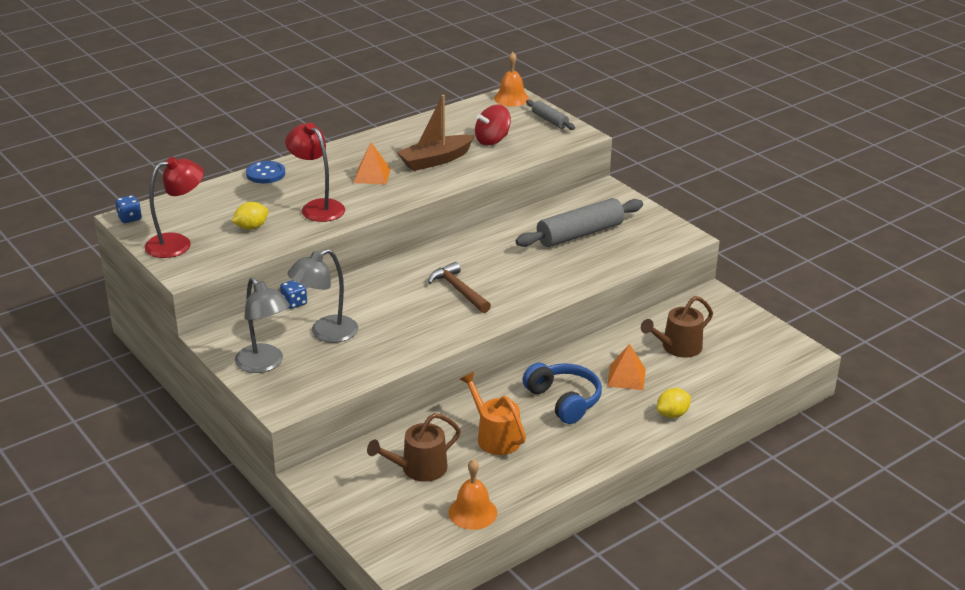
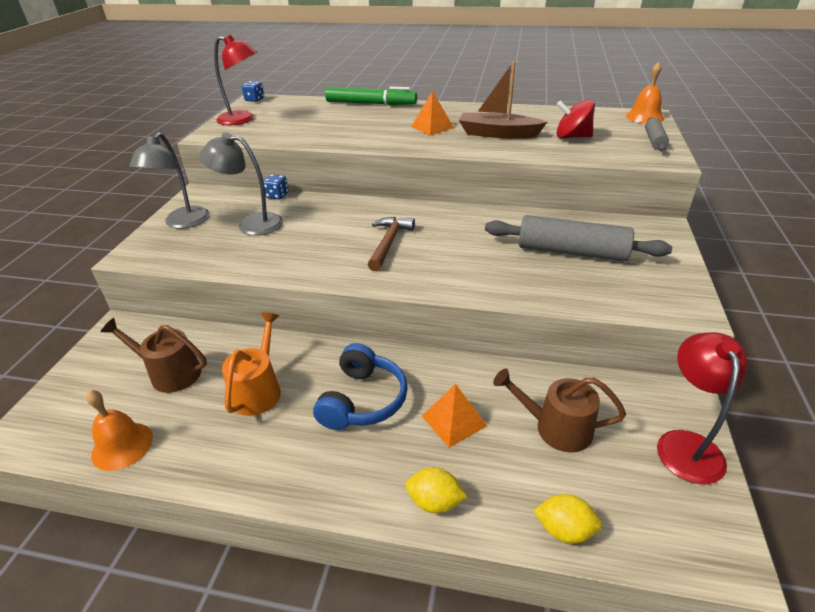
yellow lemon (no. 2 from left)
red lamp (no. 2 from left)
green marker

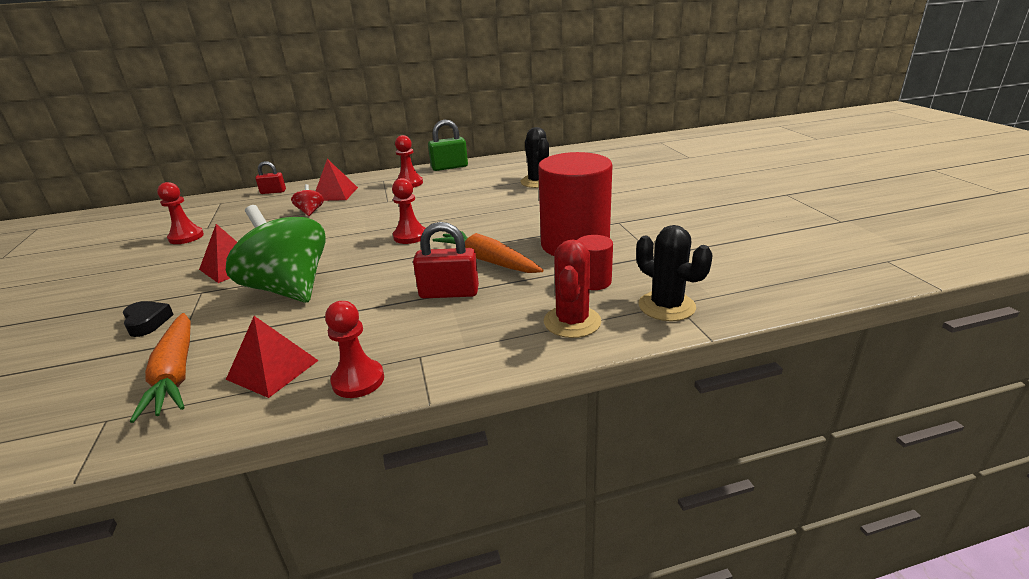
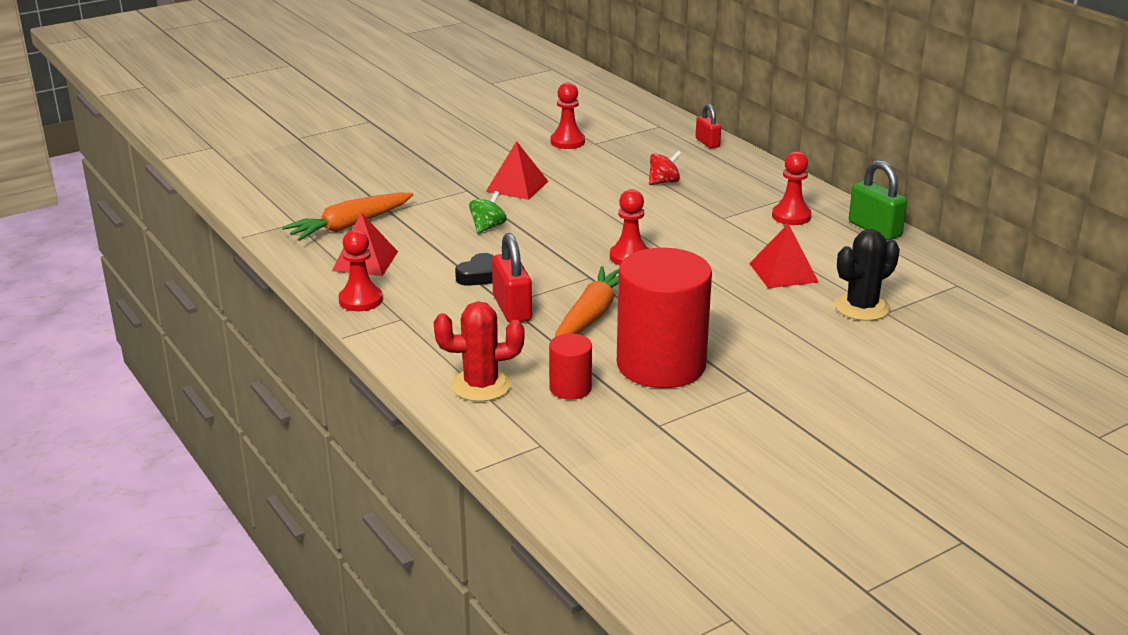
black cactus (no. 2 from left in the first image)
black heart
red pyramid (no. 3 from left)
green spinning top

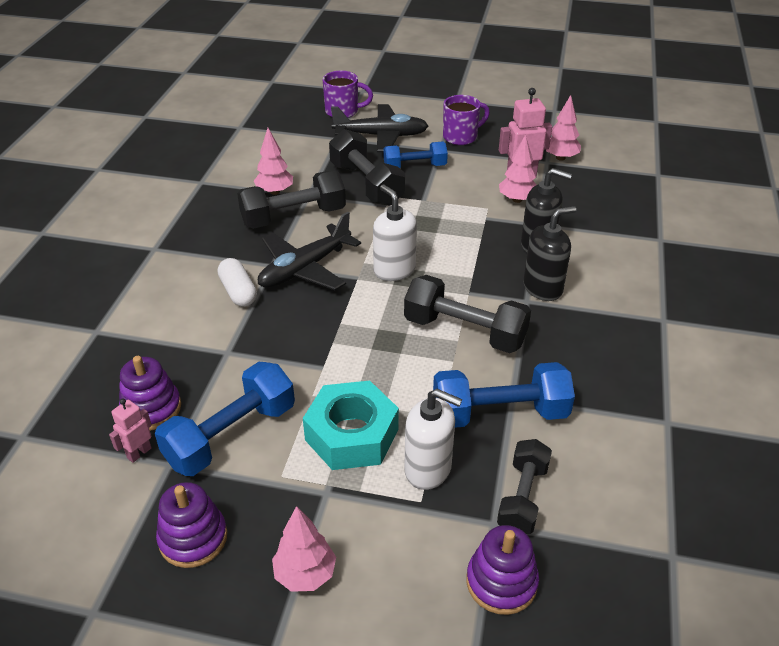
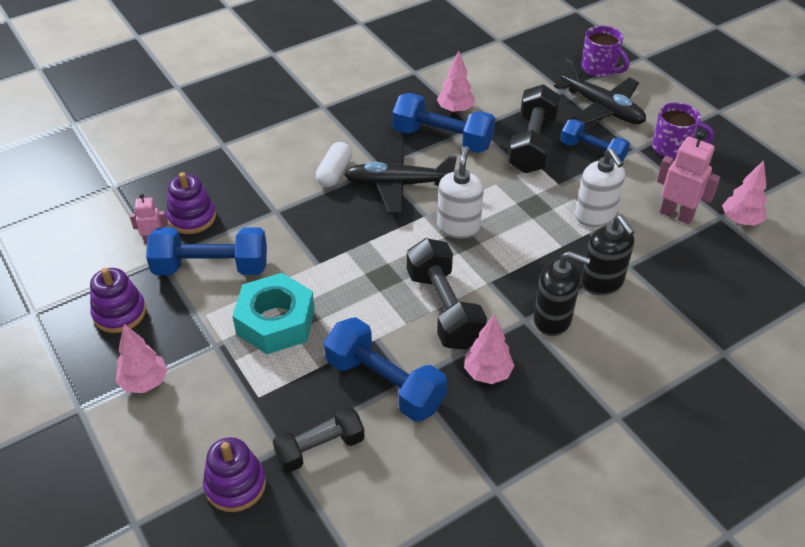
white soap dispenser (no. 2 from left)
pink tree (no. 3 from left)
blue dumbbell (no. 3 from left)

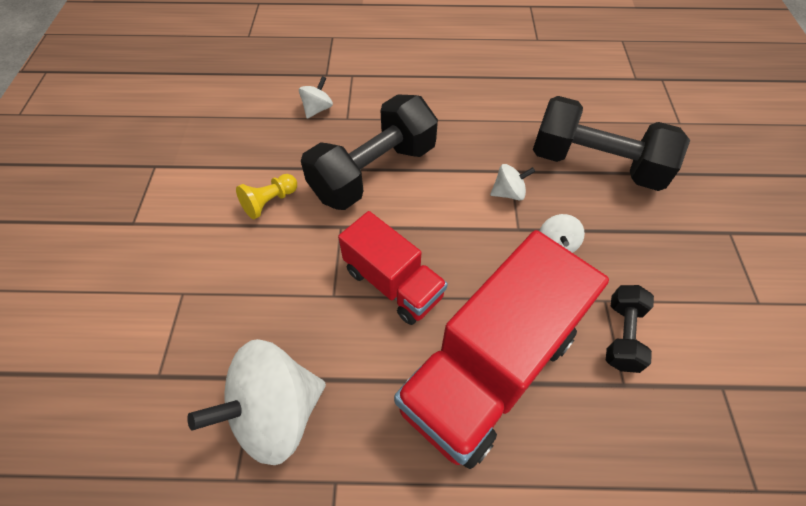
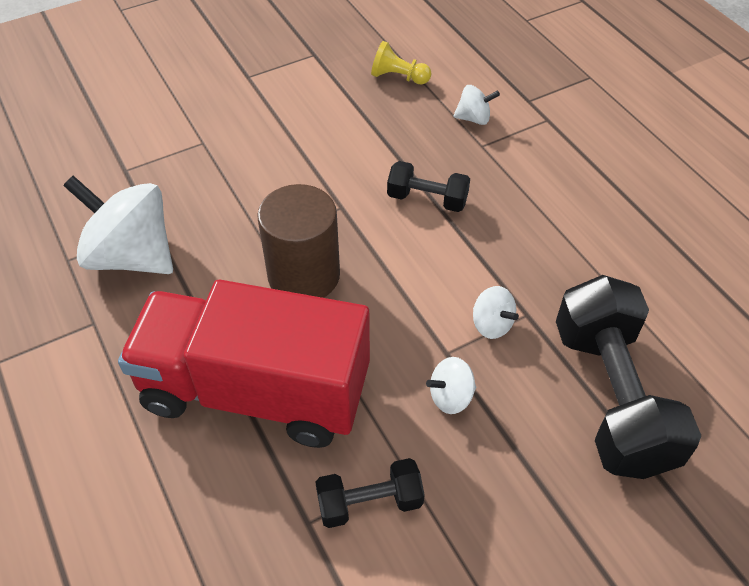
yellow pawn
brown cylinder
black dumbbell (no. 2 from left)

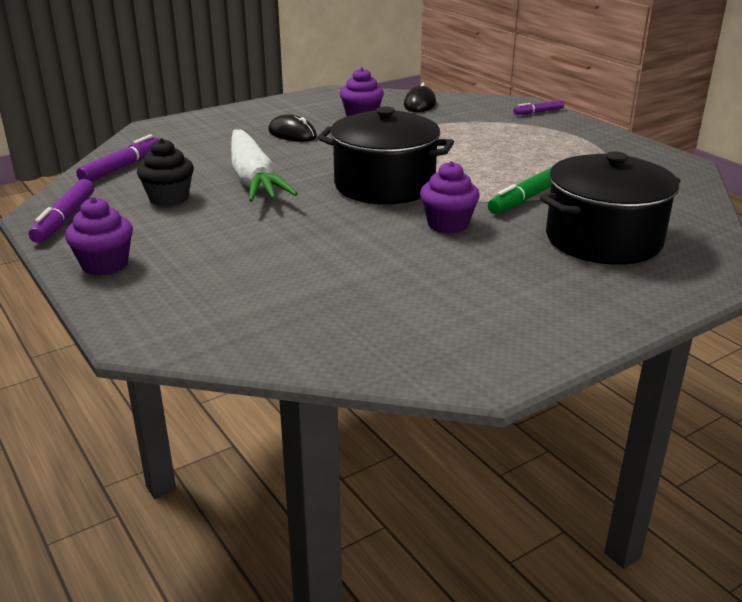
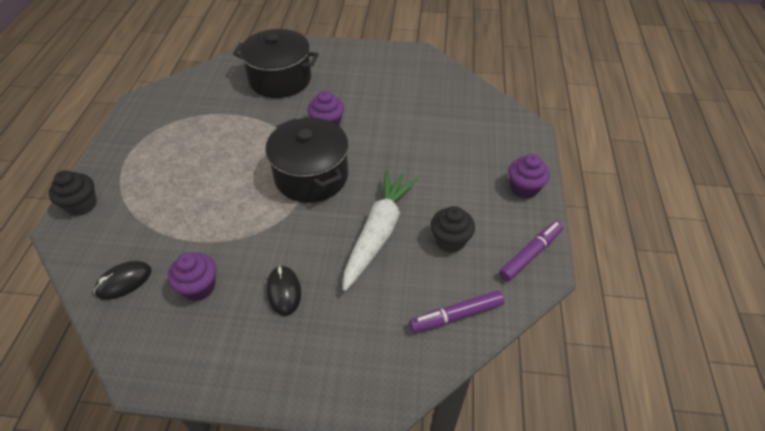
green marker
black cupcake (no. 1 from left)

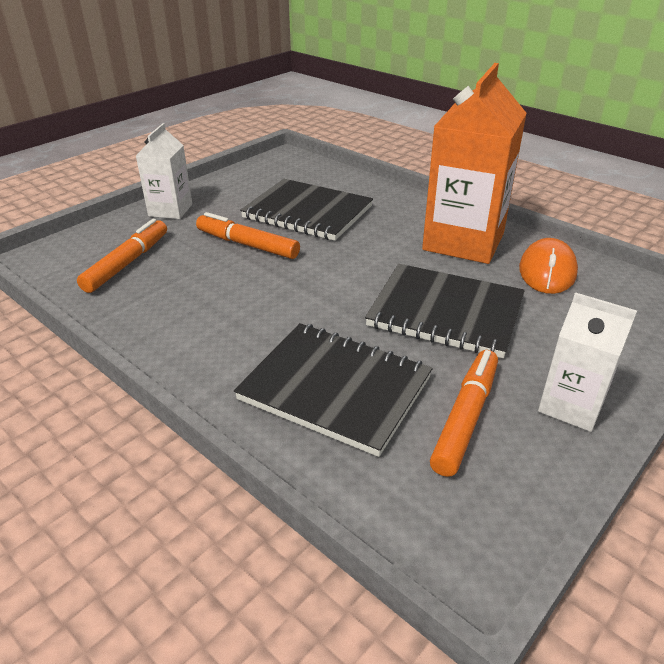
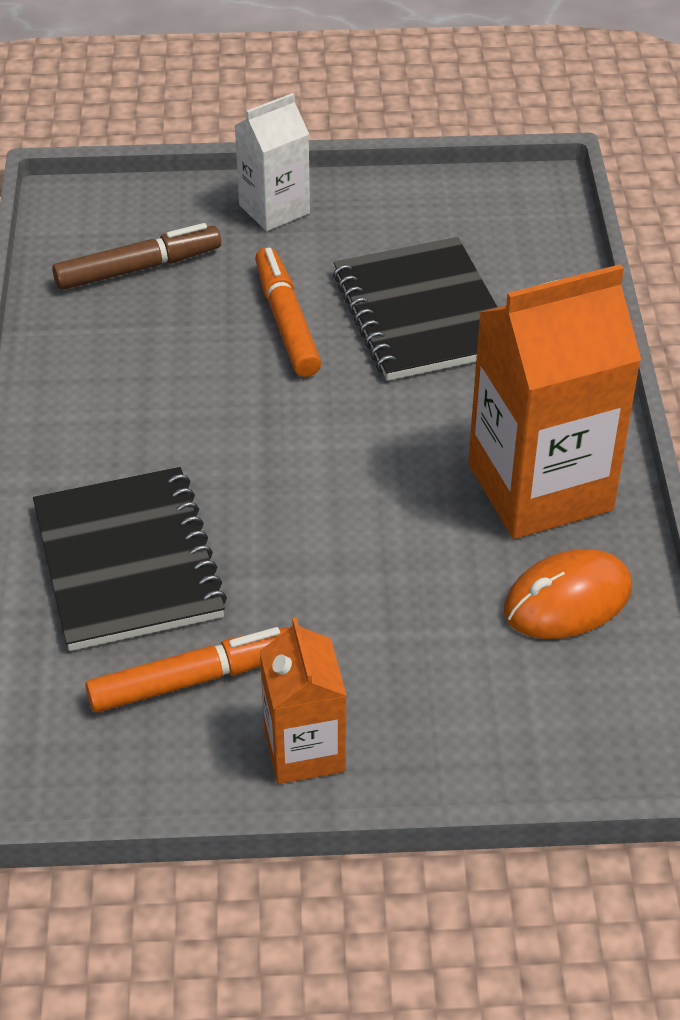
black notebook (no. 3 from left in the first image)
brown marker
orange carton (no. 1 from left)

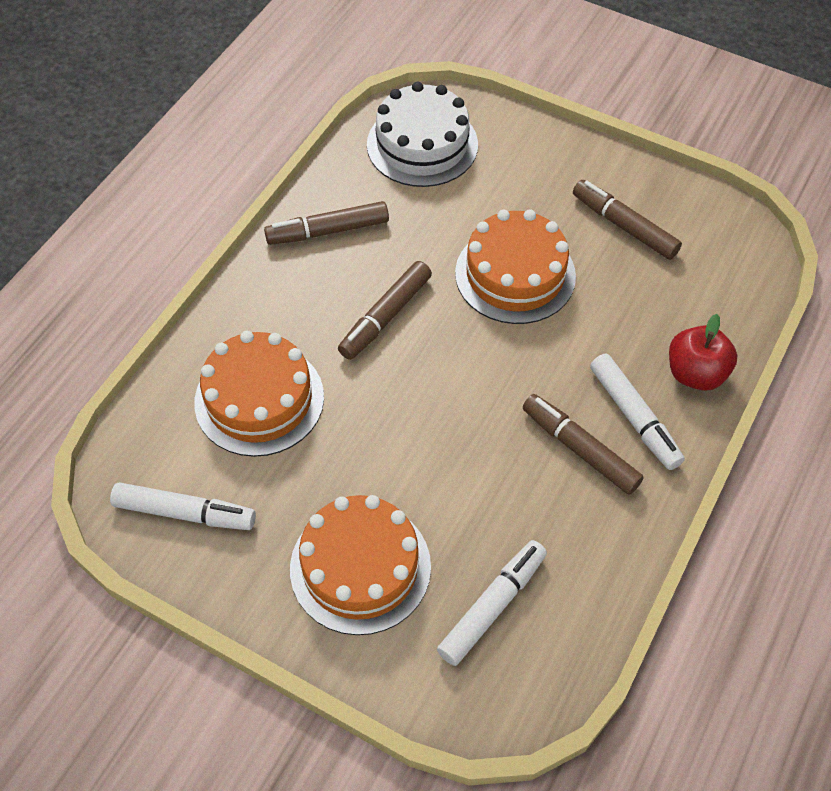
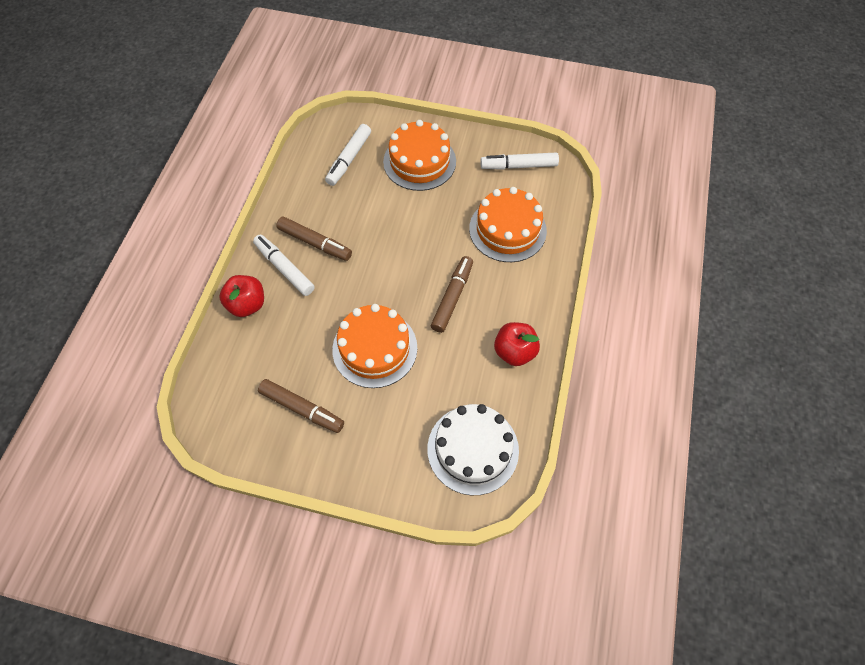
red apple (no. 2 from left)

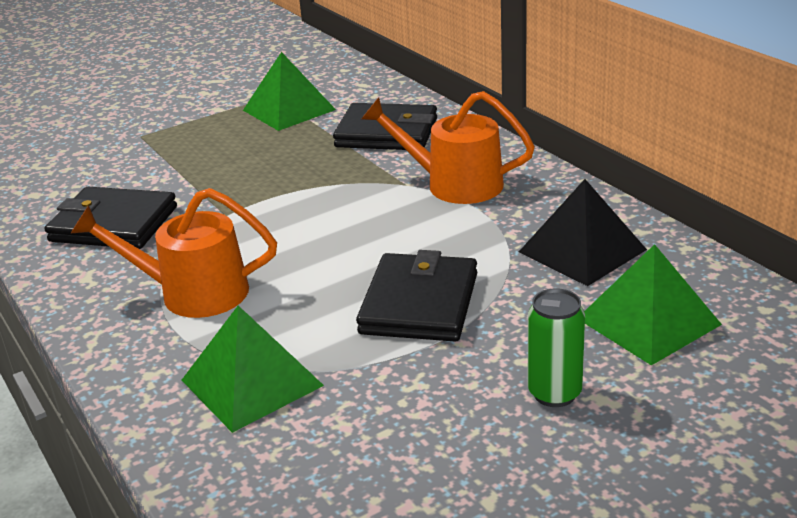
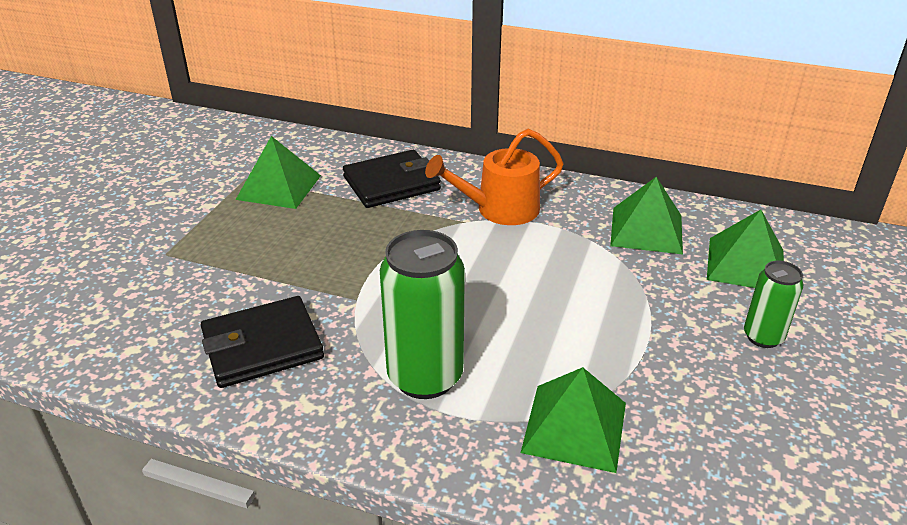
black wallet (no. 3 from left in the first image)
green can (no. 1 from left)
green pyramid (no. 3 from left)

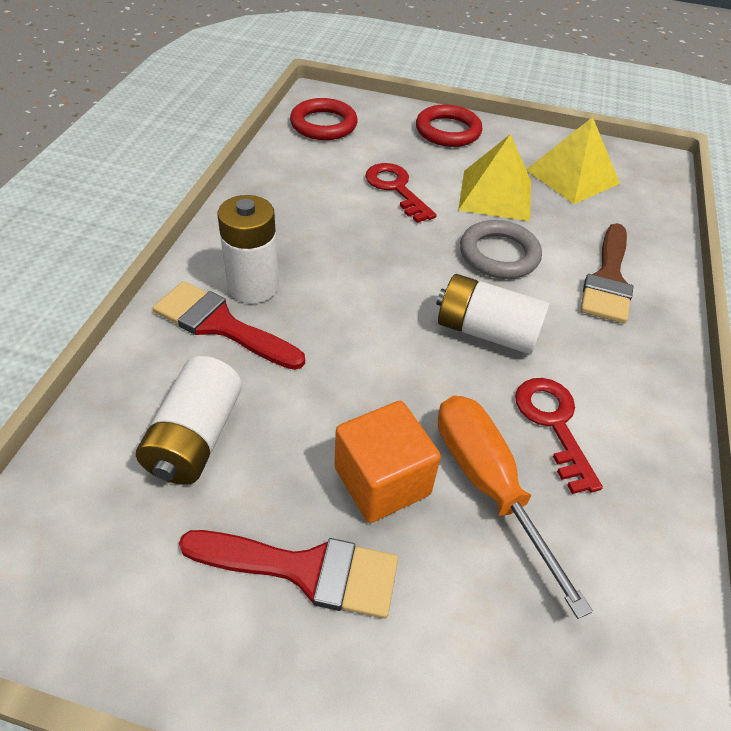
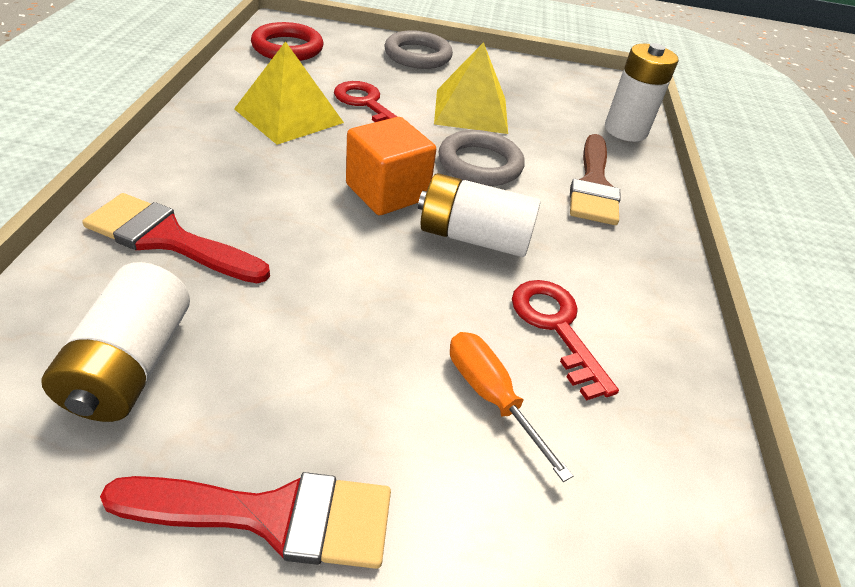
white battery (no. 3 from left)
orange cube
yellow pyramid (no. 1 from left)
grey ring (no. 1 from left)
orange screwdriver

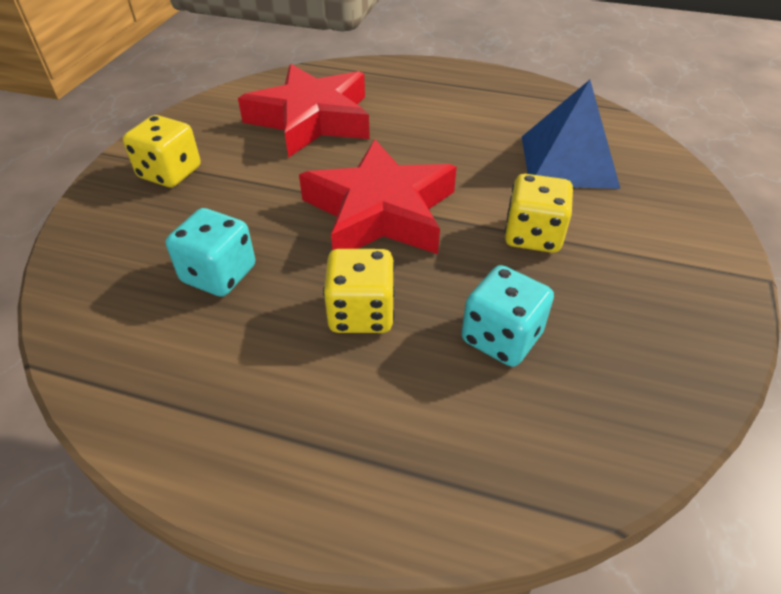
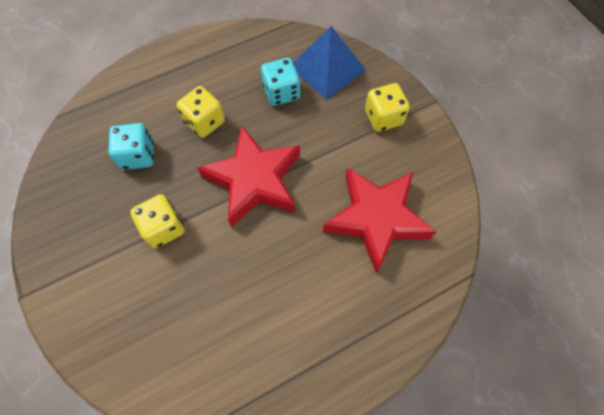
blue pyramid

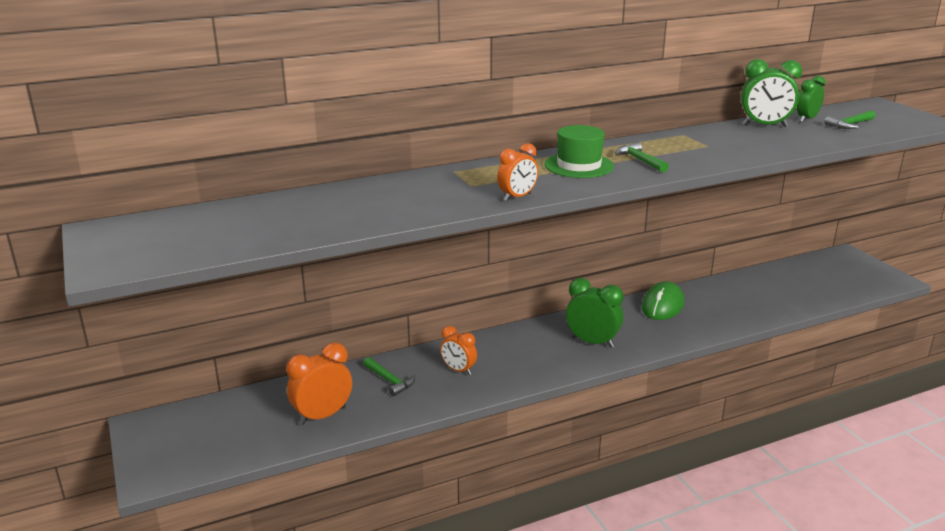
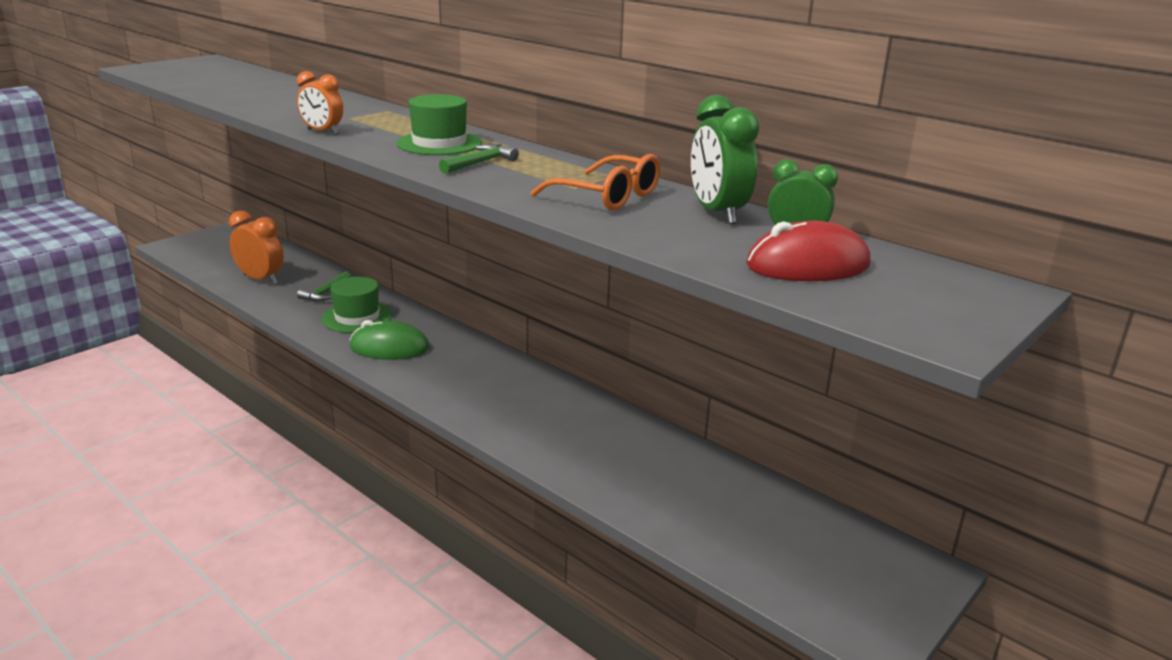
green clock (no. 1 from left in the first image)
orange glasses
green mouse
green hat (no. 1 from left)
red mouse

